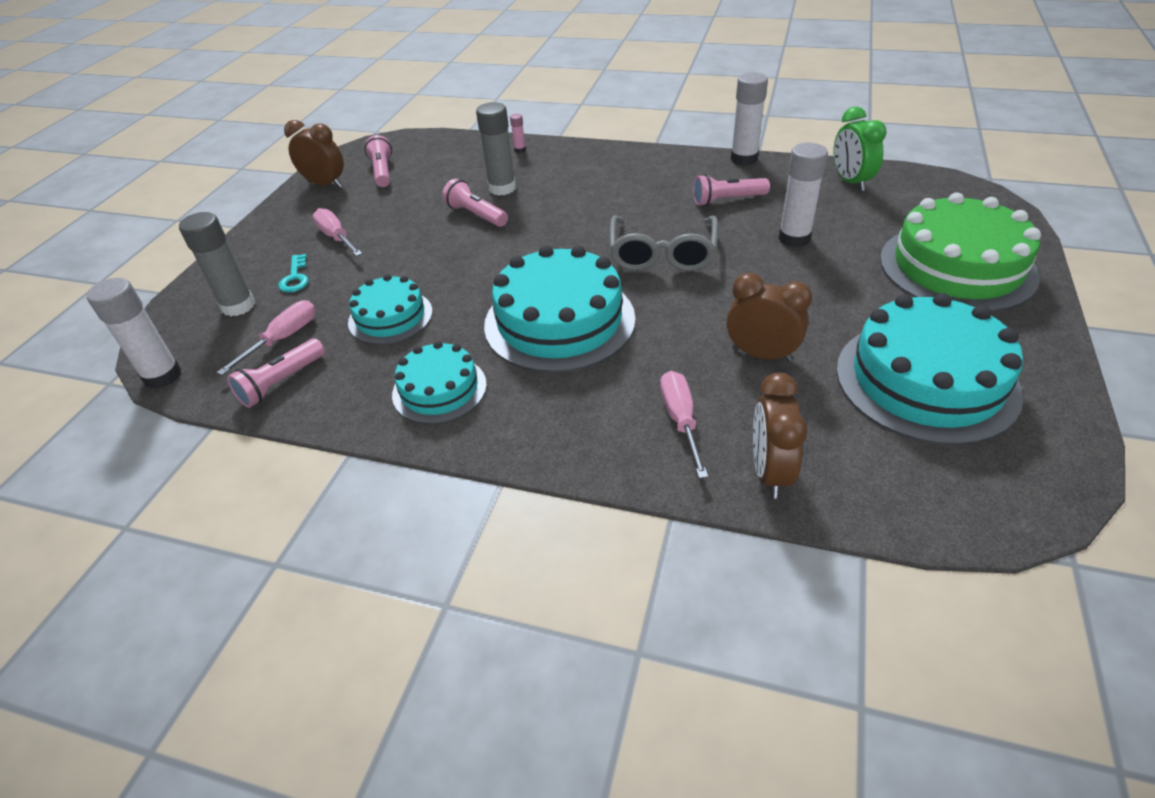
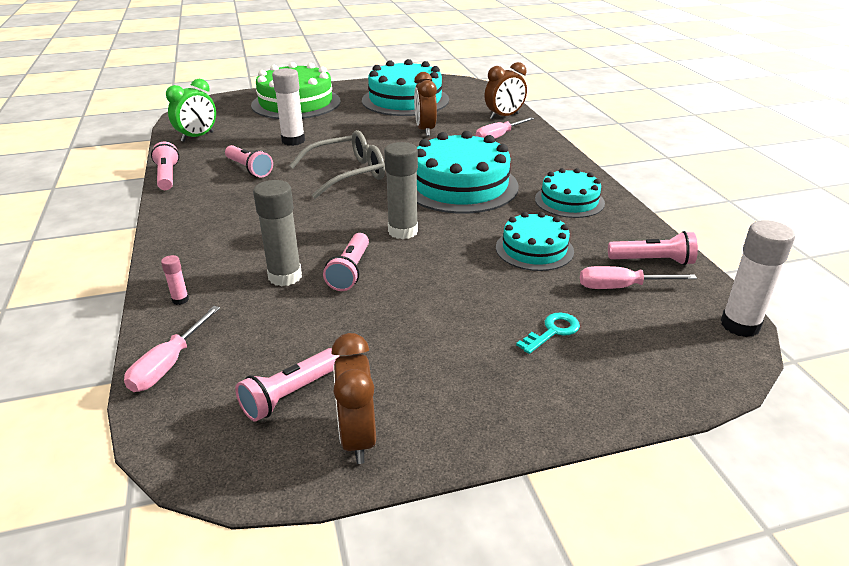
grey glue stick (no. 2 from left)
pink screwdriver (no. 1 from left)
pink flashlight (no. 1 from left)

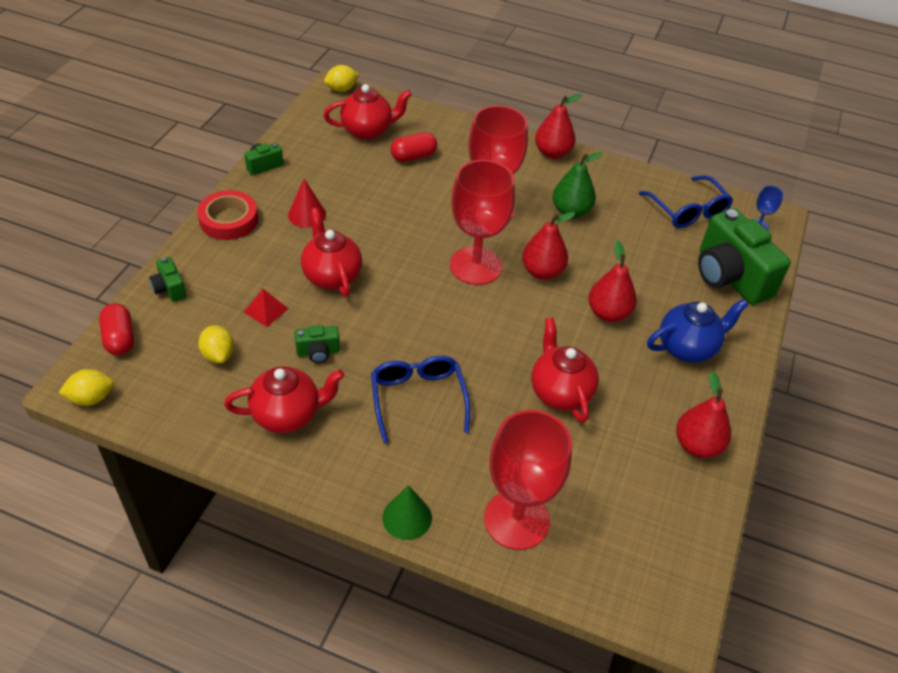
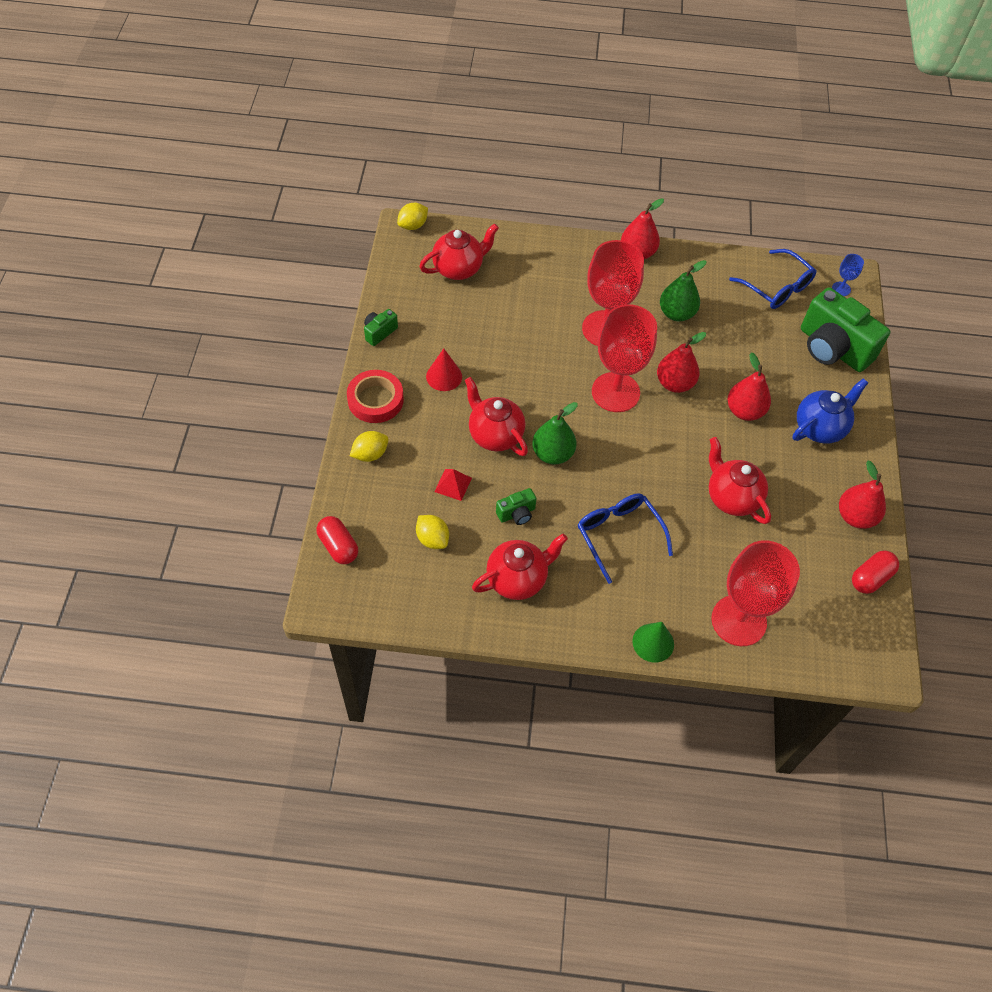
green camera (no. 1 from left in the first image)
green pear (no. 1 from left)
yellow lemon (no. 1 from left)
red capsule (no. 2 from left)

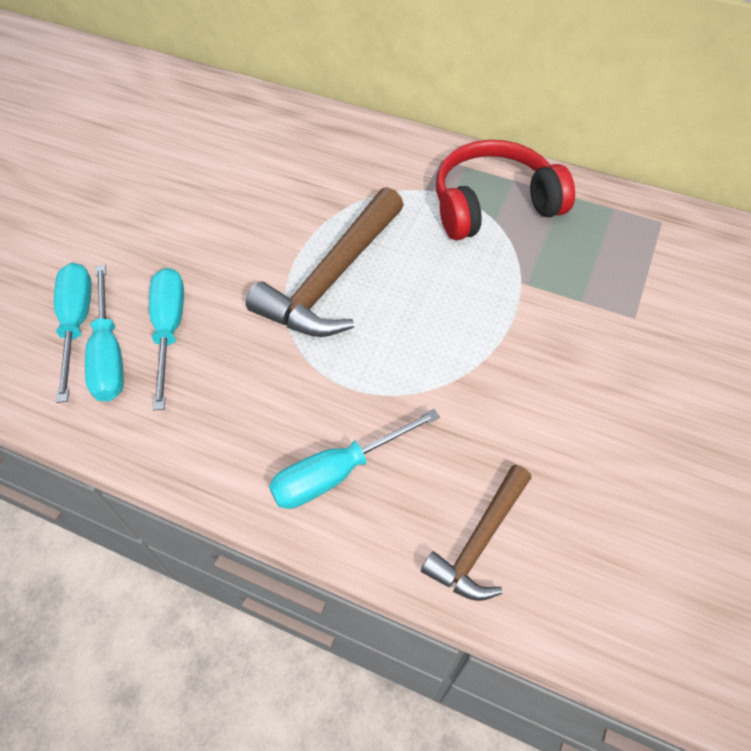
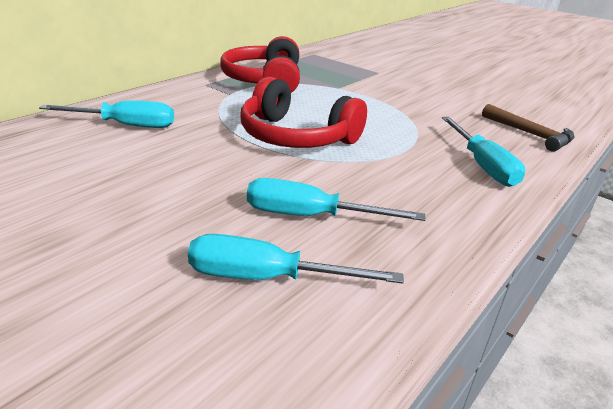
turquoise screwdriver (no. 1 from left)
red headphones (no. 2 from left)

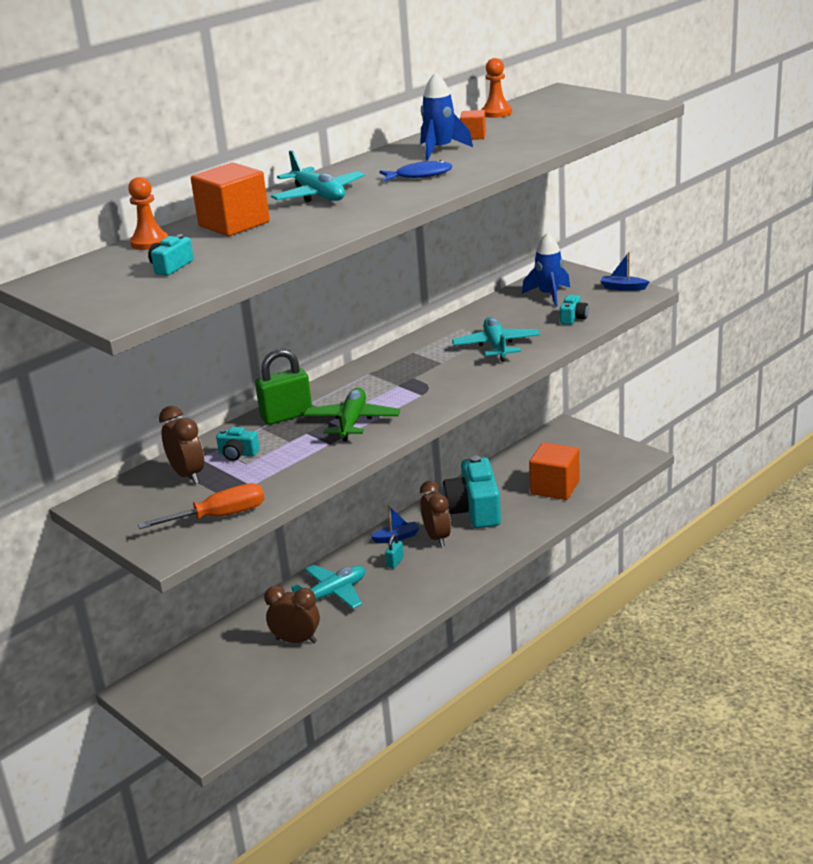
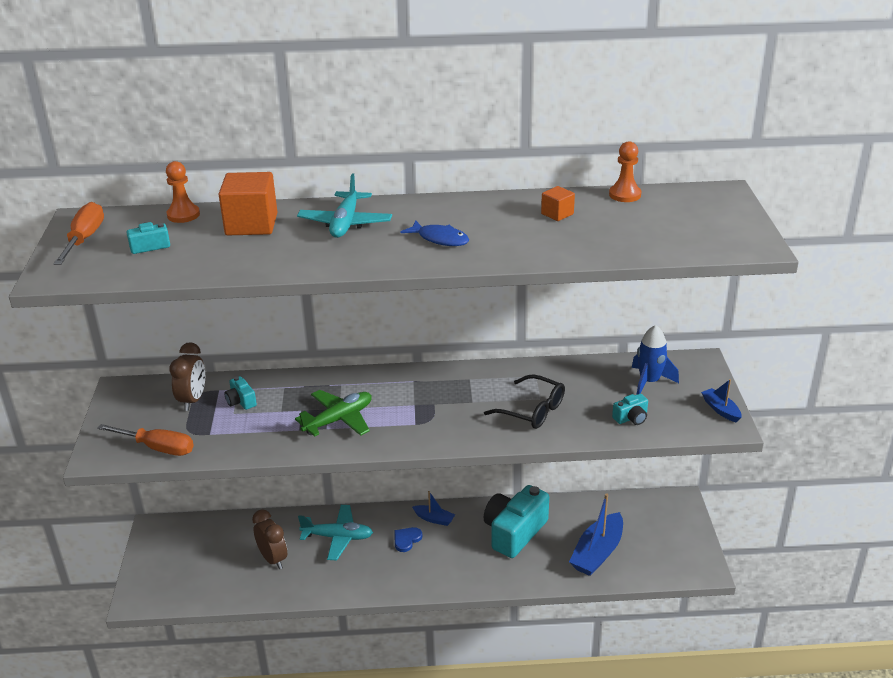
green padlock
brown clock (no. 3 from left in the first image)
blue rocket (no. 1 from left in the first image)
orange screwdriver (no. 1 from left)
blue heart
black glasses
blue boat (no. 2 from left)

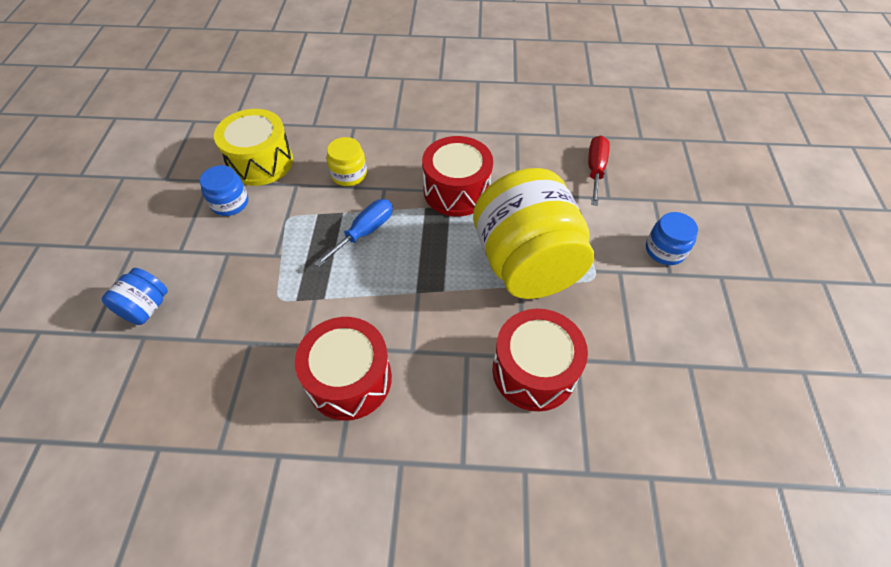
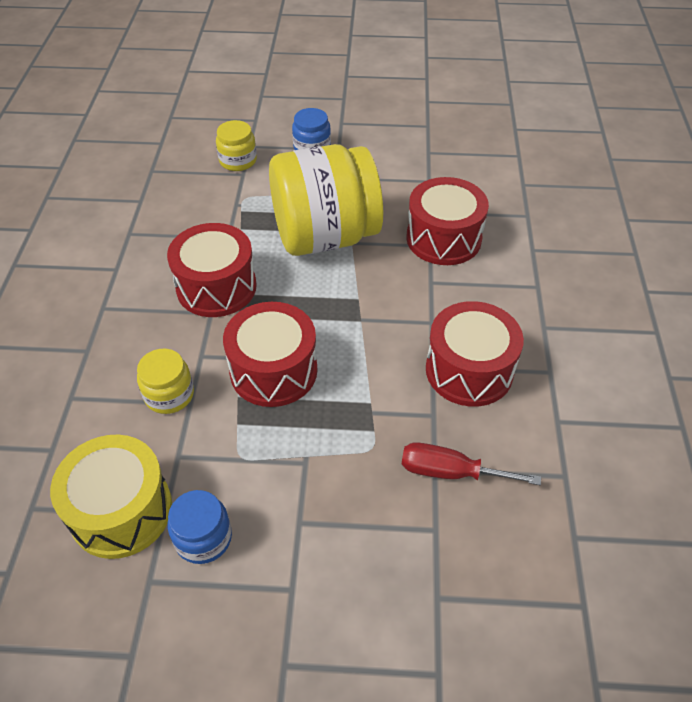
blue jar (no. 1 from left in the first image)
yellow jar (no. 2 from left)
red screwdriver
red drum (no. 2 from left)

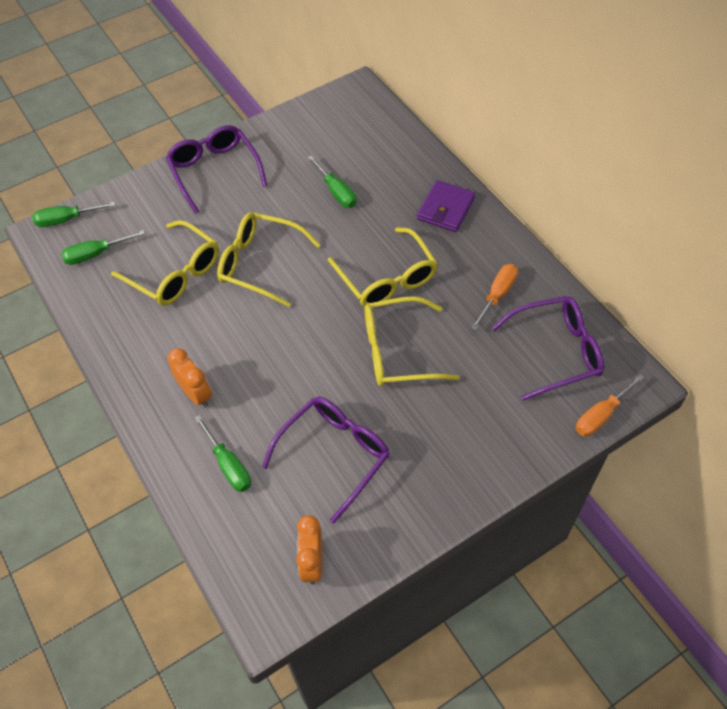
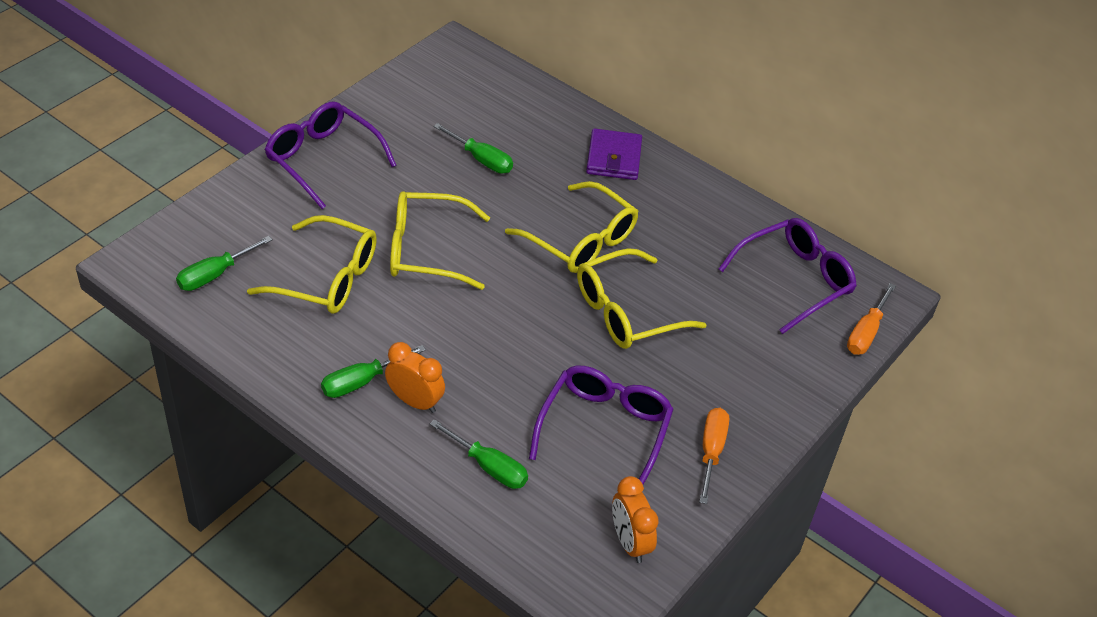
green screwdriver (no. 2 from left)
orange screwdriver (no. 1 from left)

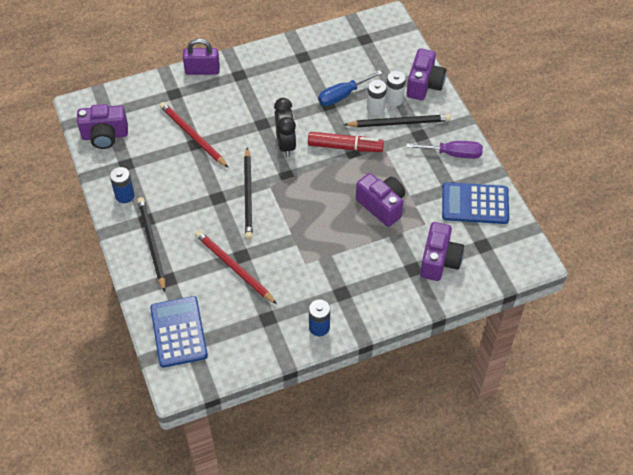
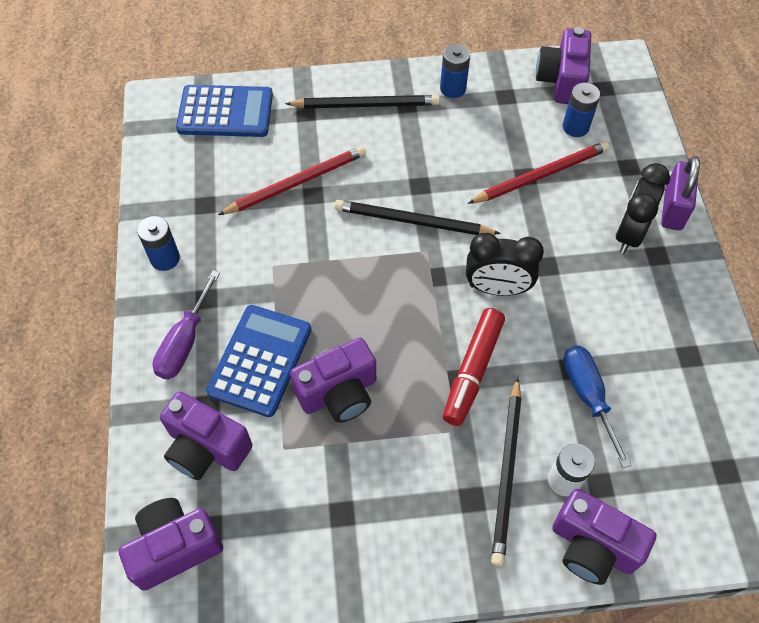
white battery (no. 1 from left in the first image)
purple camera (no. 1 from left)
blue battery (no. 3 from left)
black clock (no. 2 from left)
purple screwdriver
blue calculator (no. 2 from left)

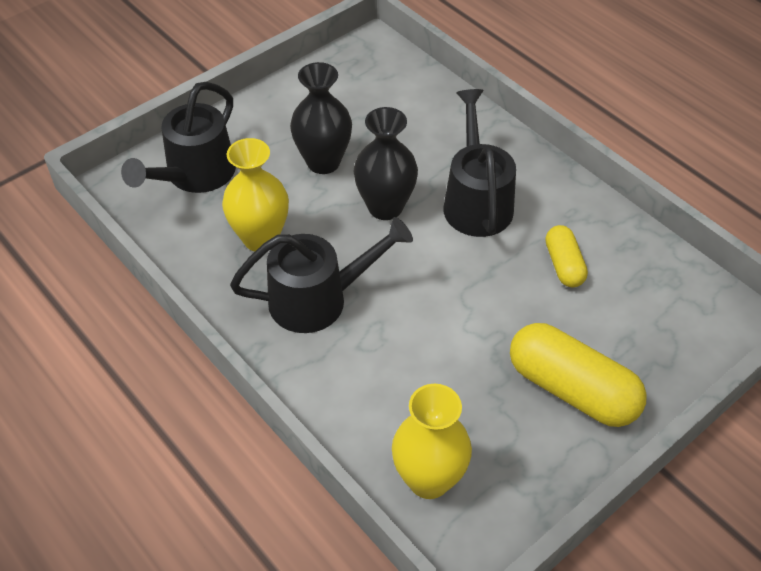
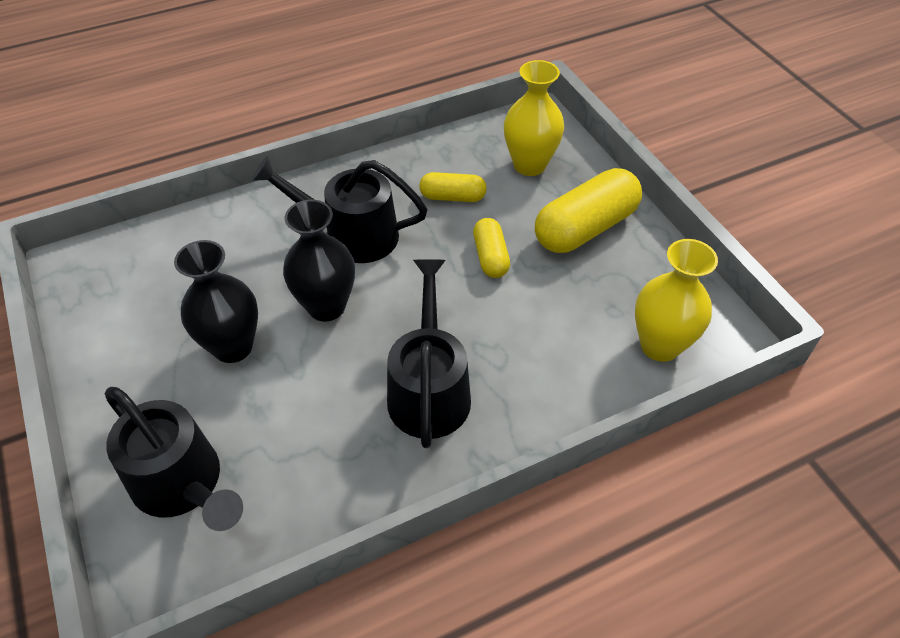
yellow capsule (no. 2 from left)
yellow vase (no. 1 from left)

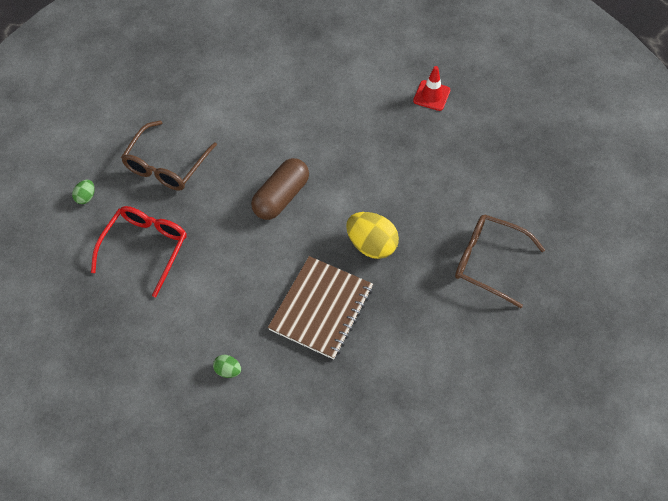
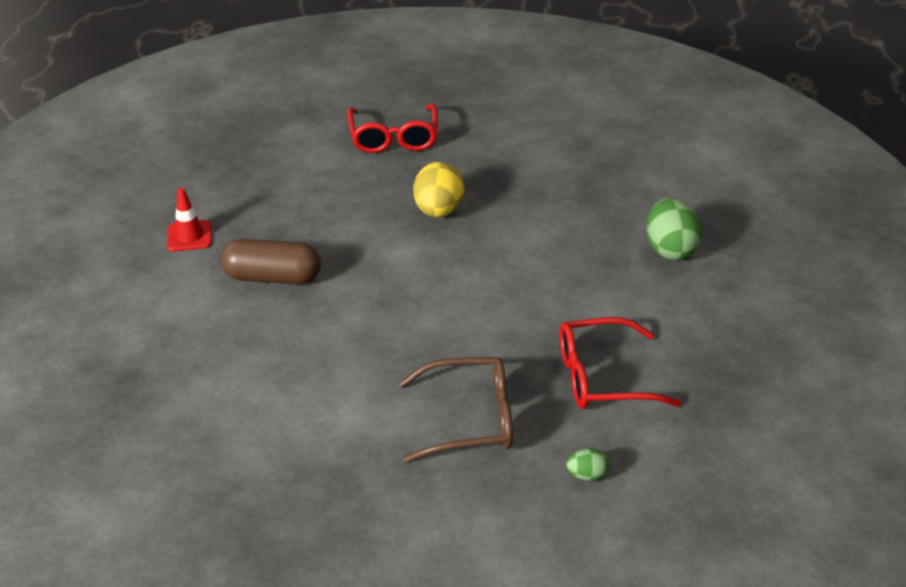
brown notebook
brown capsule
red glasses (no. 1 from left)
green egg (no. 2 from left)

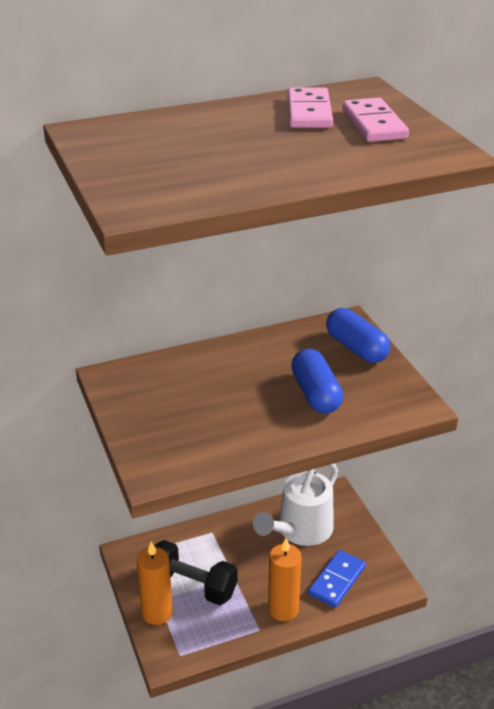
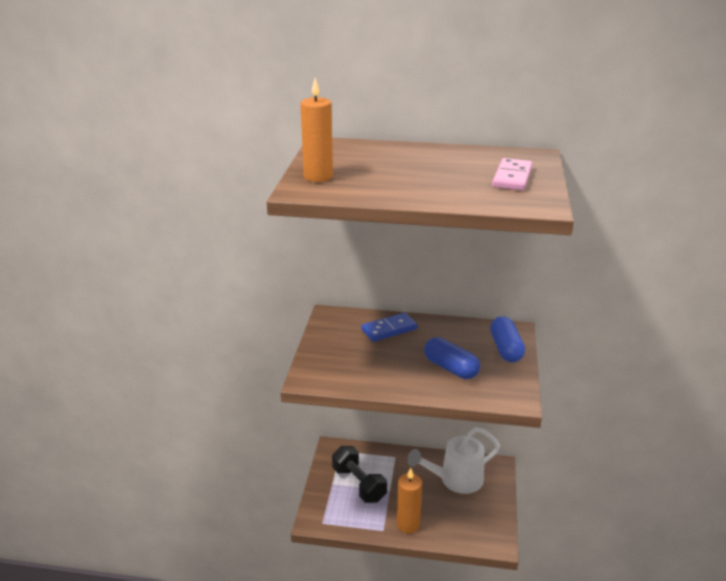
pink domino (no. 1 from left in the first image)
orange candle (no. 1 from left)
blue domino
blue capsule (no. 1 from left)

